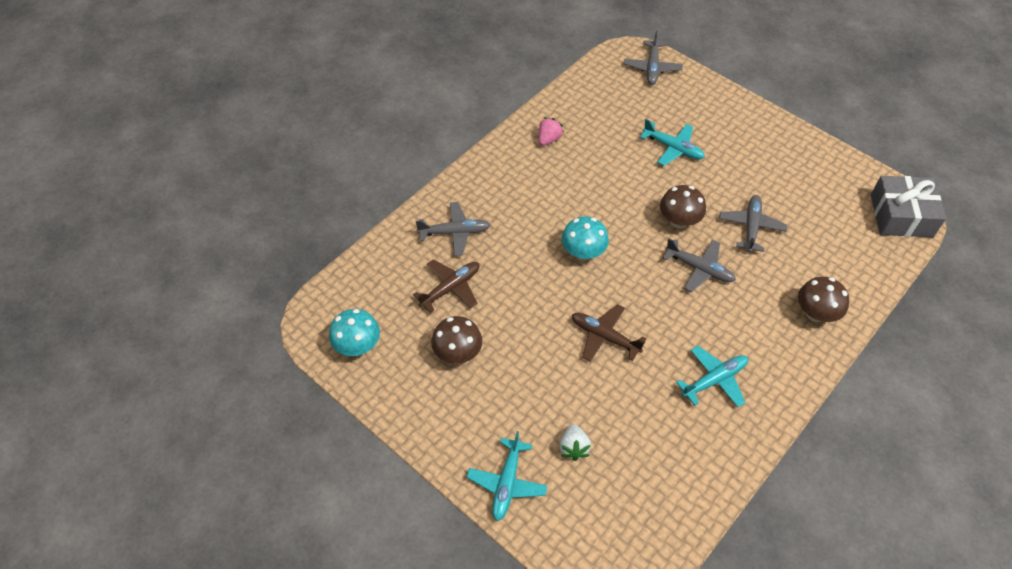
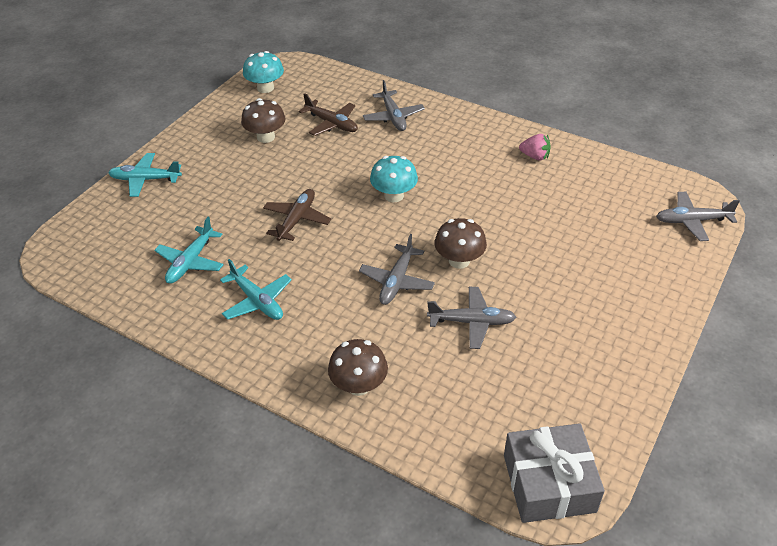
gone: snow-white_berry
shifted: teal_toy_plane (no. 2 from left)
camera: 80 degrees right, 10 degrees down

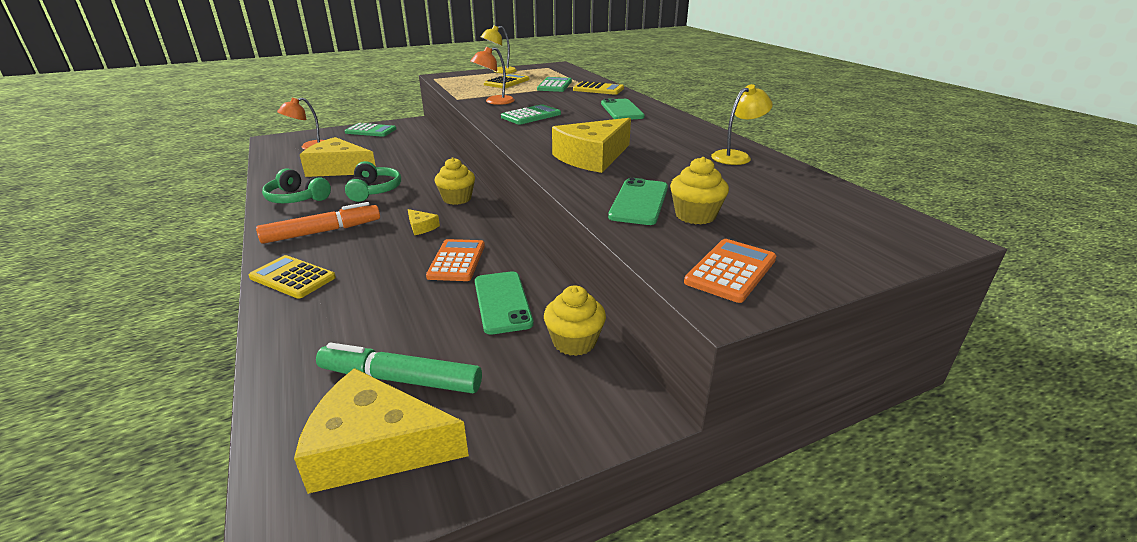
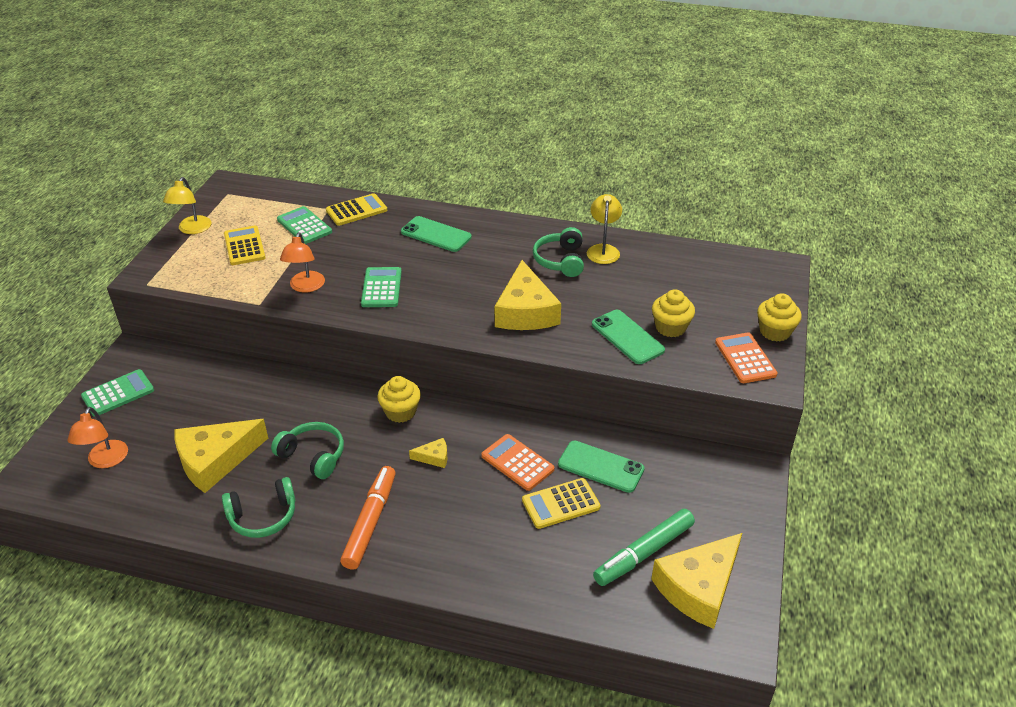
new: emerald_headphones (no. 3 from left)
shifted: bright_yellow_adding_machine (no. 1 from left in the first image) to bright_yellow_adding_machine (no. 3 from left); bright_yellow_muffin (no. 2 from left in the first image) to bright_yellow_muffin (no. 3 from left)
camera: 50 degrees left, 10 degrees up

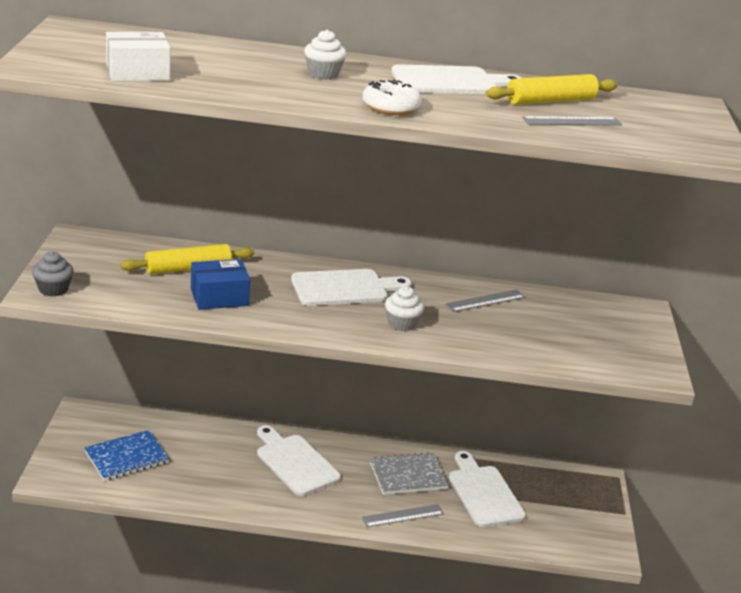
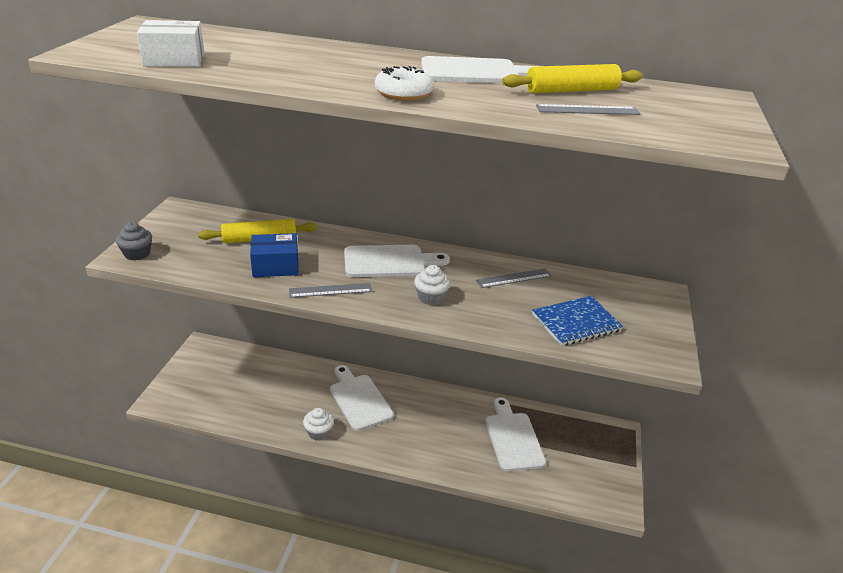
gone: ash-grey_exercise_book
shifted: blue_exercise_book; snow-white_muffin (no. 1 from left); ash-grey_measuring_stick (no. 1 from left)
camera: 10 degrees right, 5 degrees up

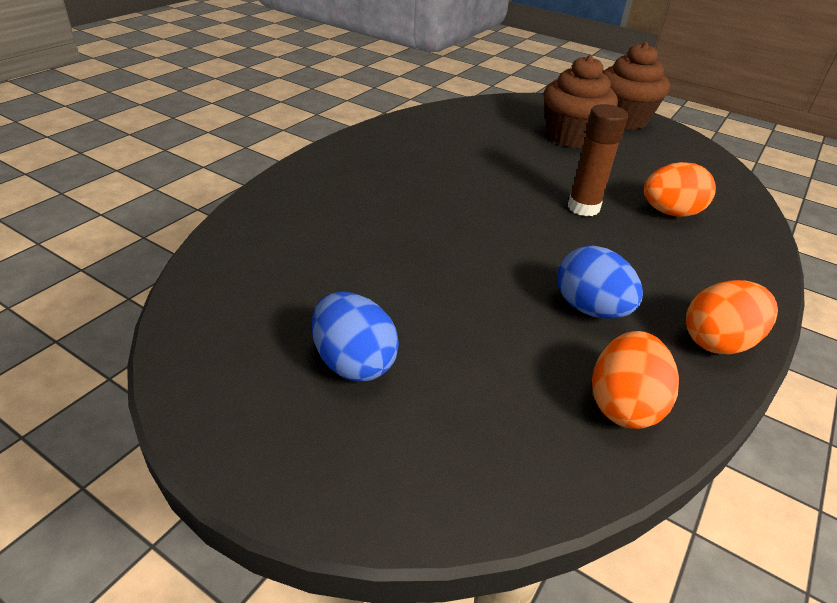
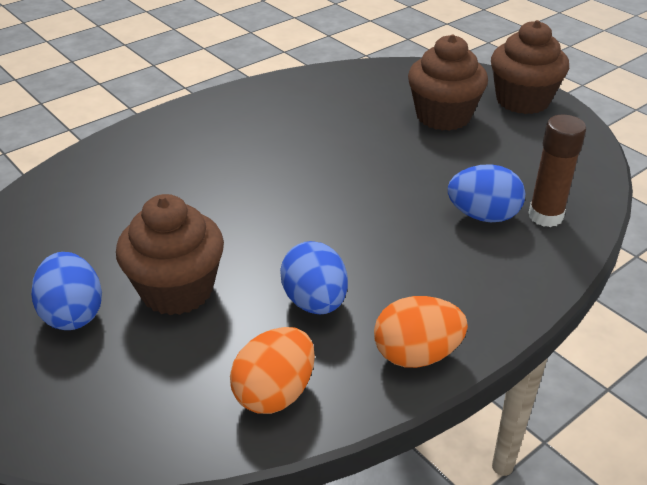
new: russet_muffin (no. 1 from left)
shifted: russet_glue
repainted: bright_orange_egg (no. 2 from left) to blue_egg (no. 3 from left)
camera: 20 degrees right, 0 degrees up

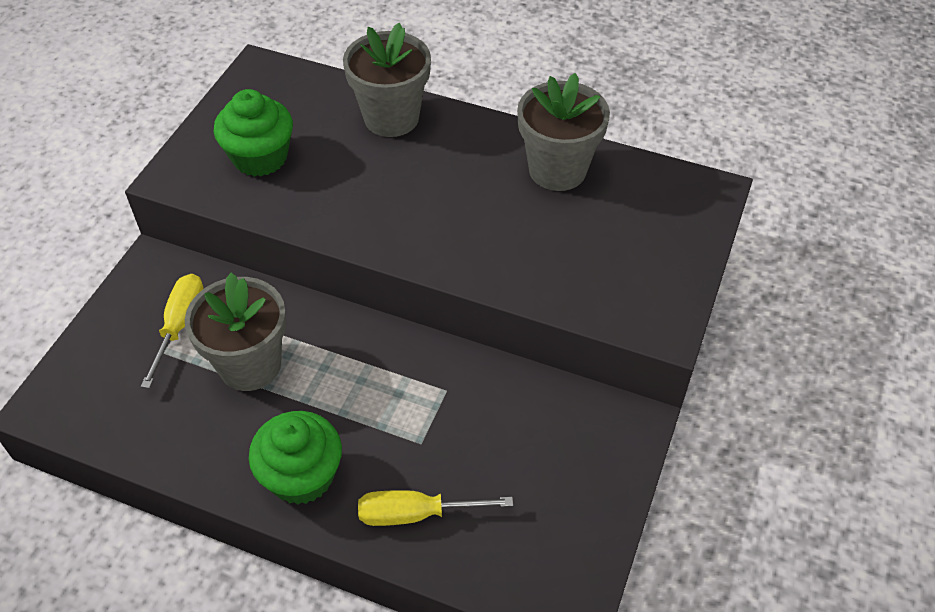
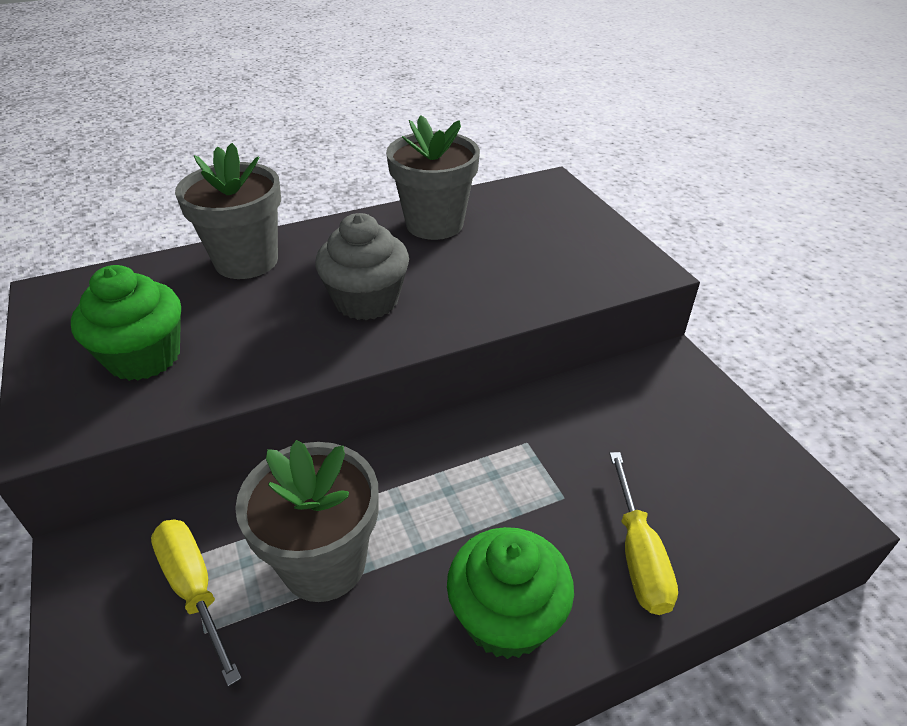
new: ash-grey_muffin
rotated: bright_yellow_hand_screwdriver (no. 2 from left) 45 degrees counterclockwise
camera: 45 degrees left, 10 degrees down

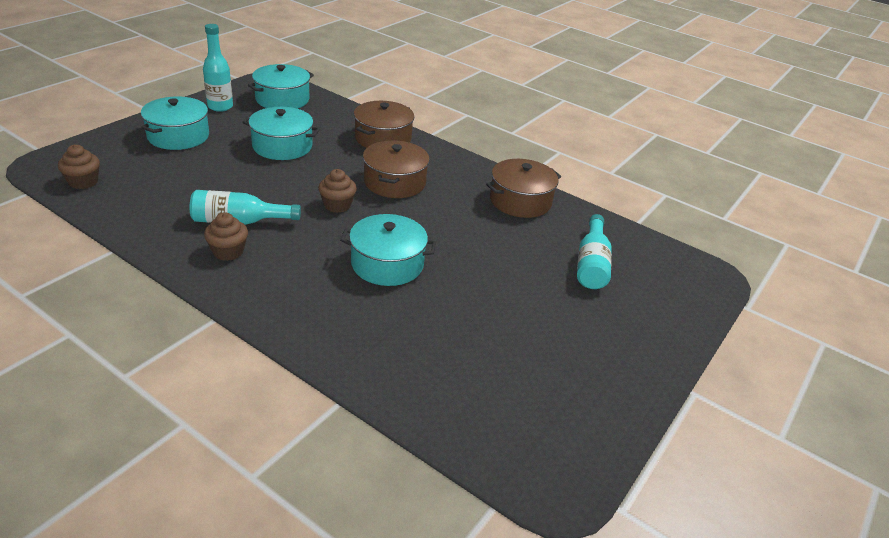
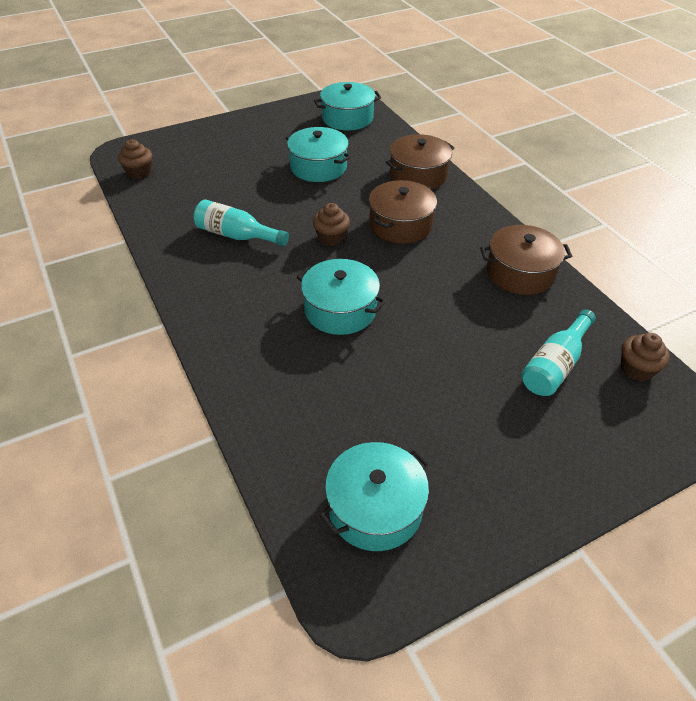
gone: teal_flask (no. 1 from left)
shifted: teal_pot (no. 1 from left in the first image) to teal_pot (no. 4 from left); russet_muffin (no. 2 from left in the first image) to russet_muffin (no. 3 from left)
camera: 30 degrees right, 10 degrees up

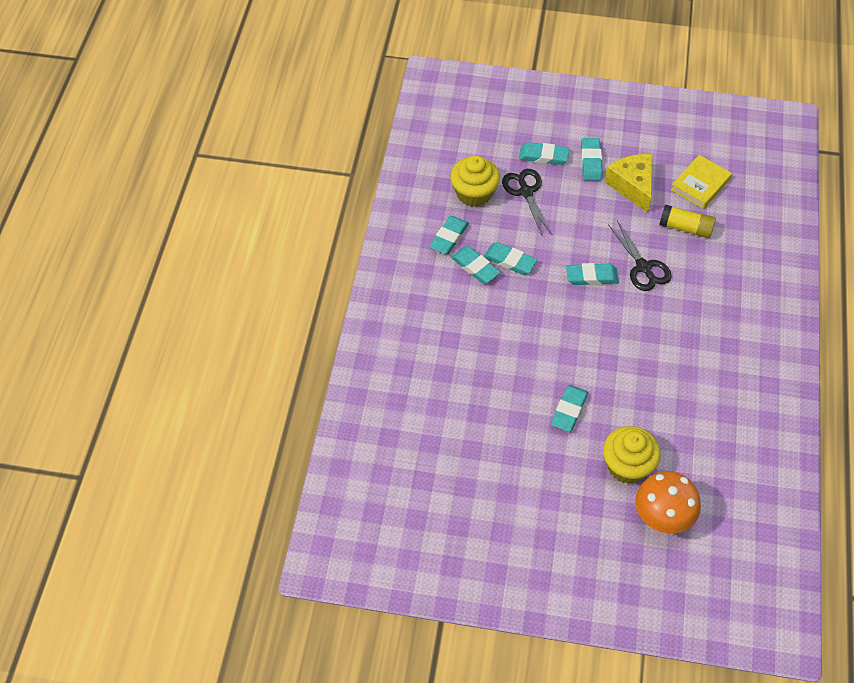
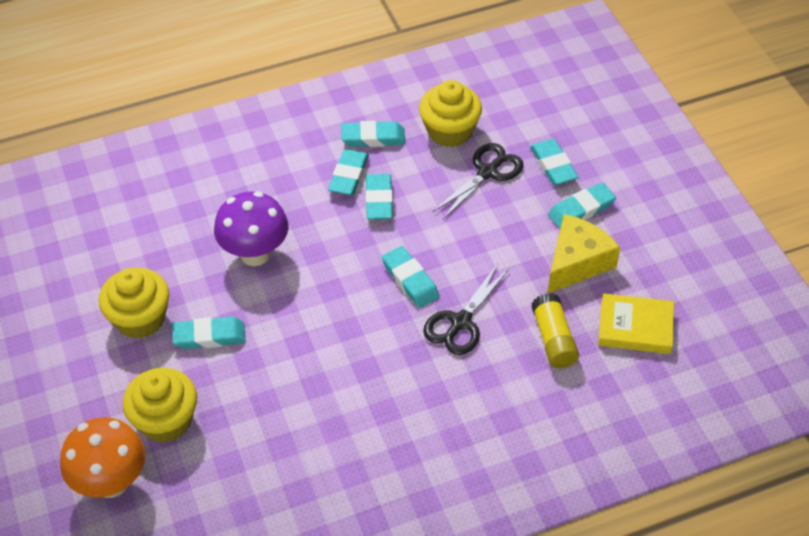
new: bright_yellow_muffin (no. 1 from left); violet_toadstool
camera: 60 degrees right, 5 degrees down

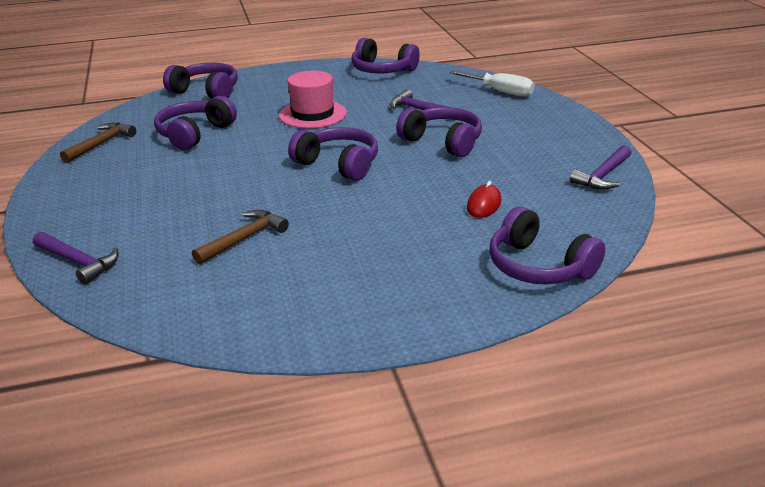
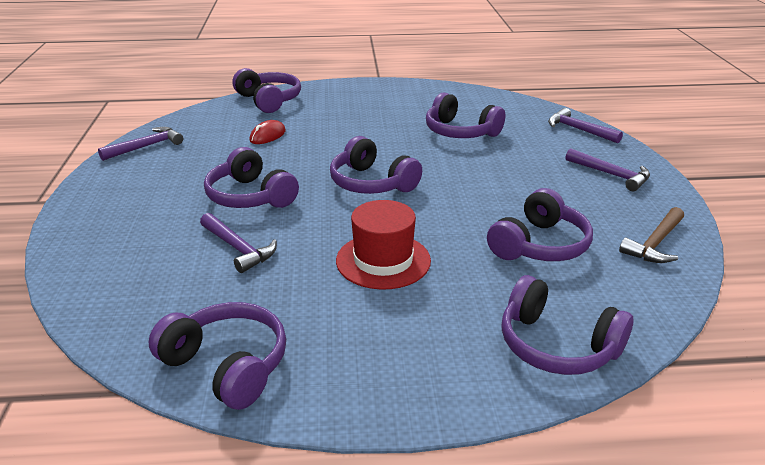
gone: snow-white_hand_screwdriver
new: violet_carpenter's_hammer (no. 4 from left)
swapped: russet_carpenter's_hammer (no. 2 from left) to violet_headphones (no. 5 from left)
repainted: pink_tall_hat to red_tall_hat
camera: 170 degrees left, 0 degrees up

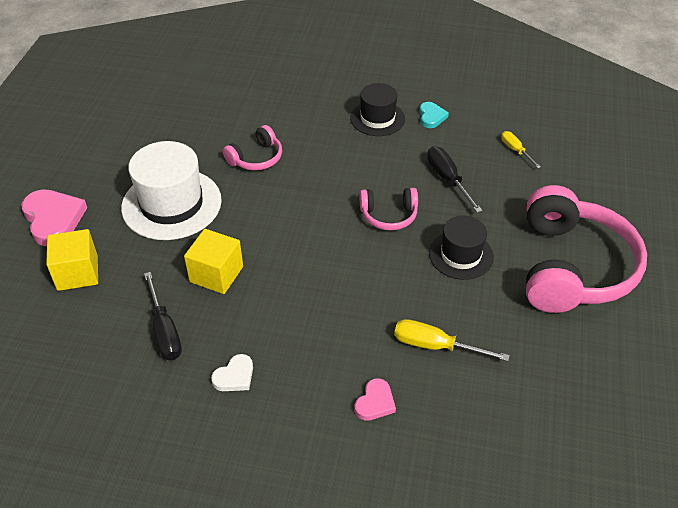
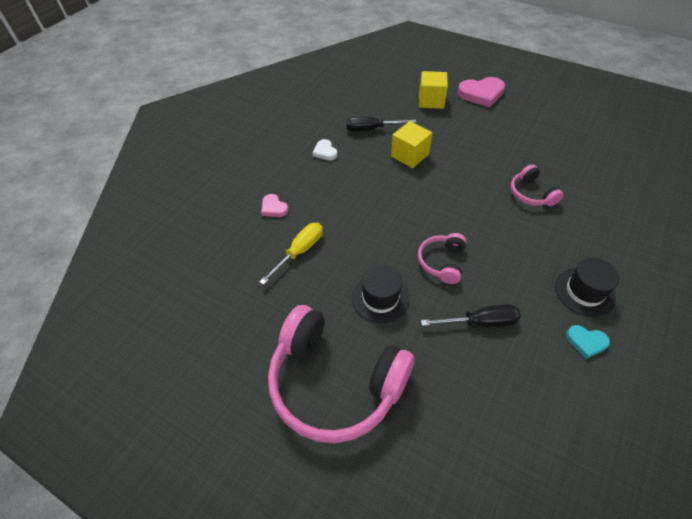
gone: snow-white_tall_hat; bright_yellow_hand_screwdriver (no. 2 from left)
camera: 110 degrees right, 5 degrees up

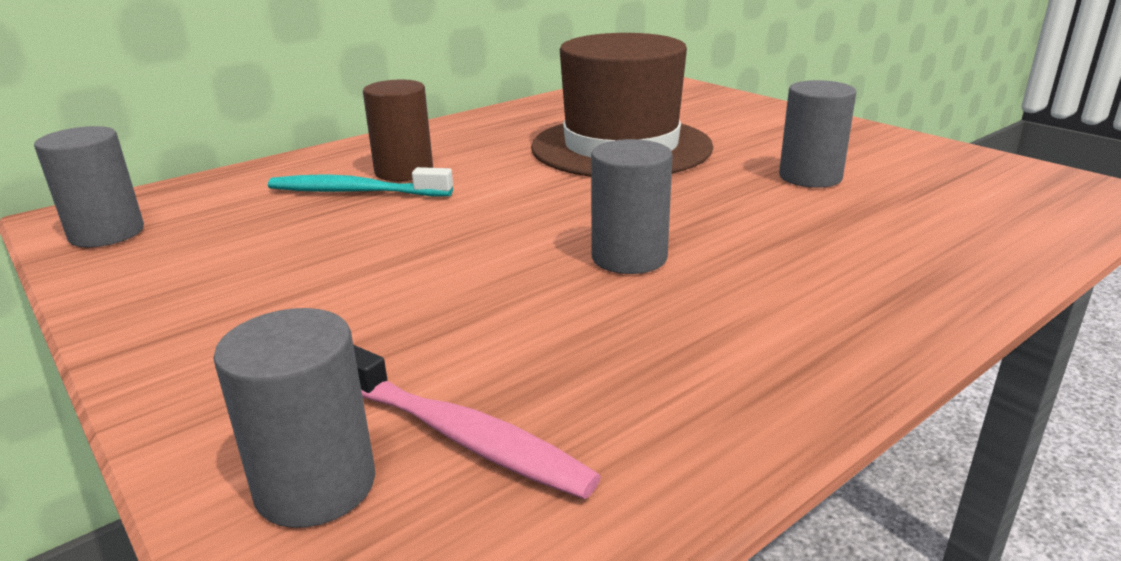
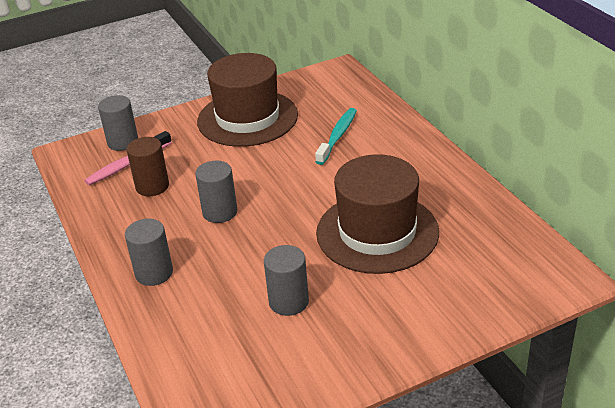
new: russet_tall_hat (no. 1 from left)
shifted: ash-grey_cylinder_shape (no. 1 from left in the first image) to ash-grey_cylinder_shape (no. 2 from left); russet_cylinder_shape
camera: 105 degrees right, 10 degrees up

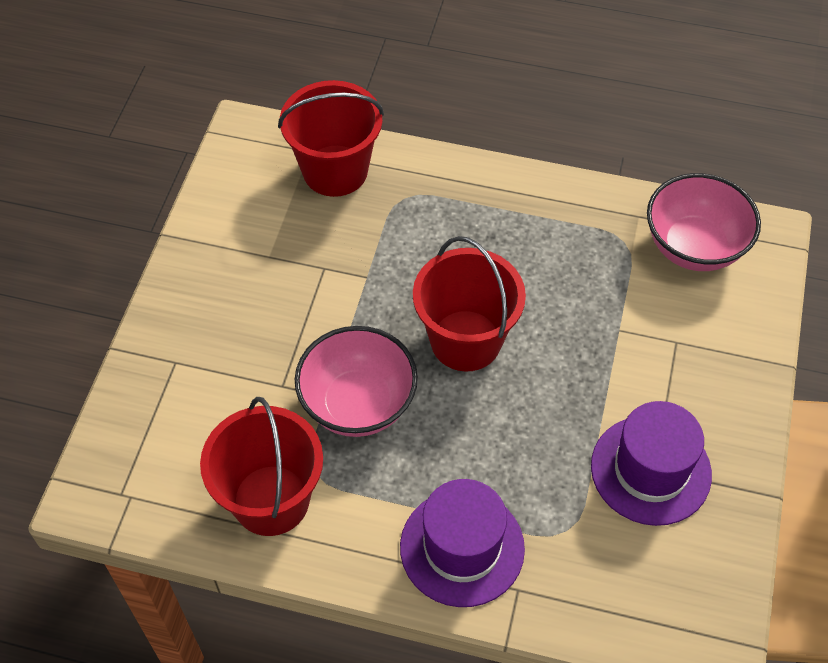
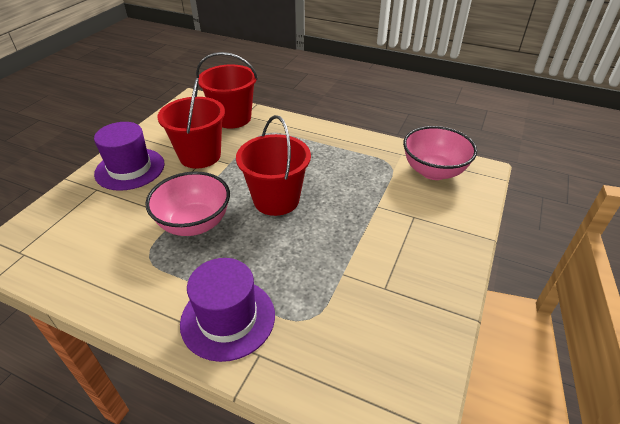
shifted: red_pail (no. 1 from left); violet_tall_hat (no. 2 from left in the first image) to violet_tall_hat (no. 1 from left)
camera: 10 degrees right, 15 degrees down

